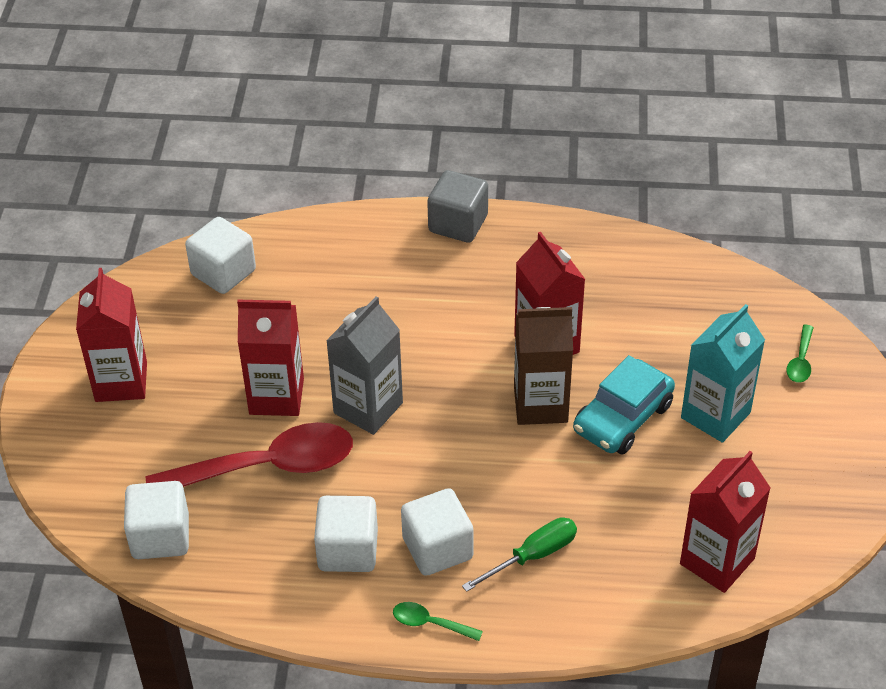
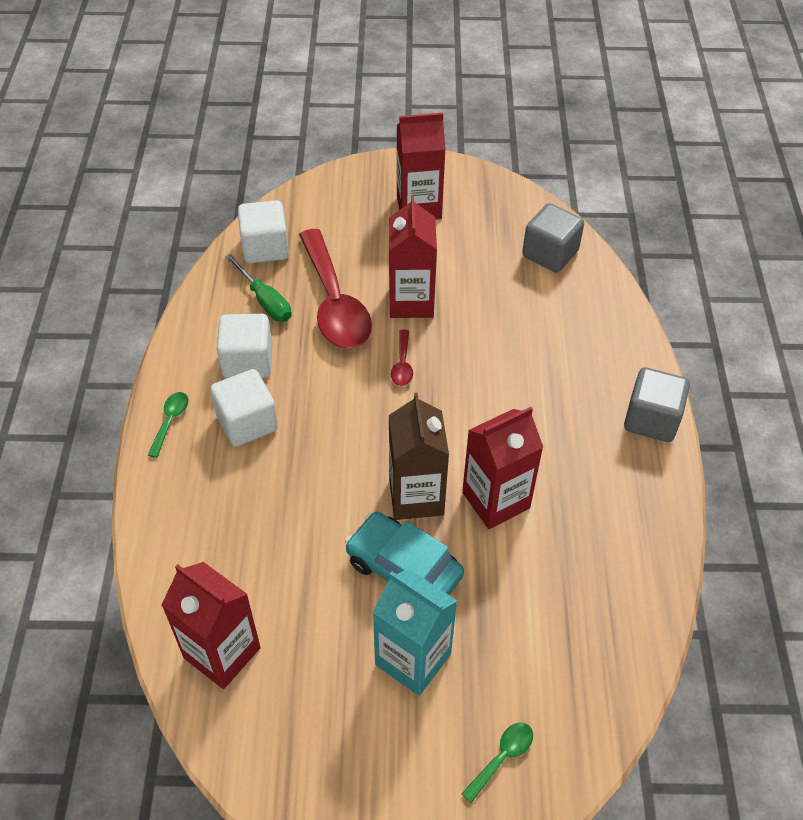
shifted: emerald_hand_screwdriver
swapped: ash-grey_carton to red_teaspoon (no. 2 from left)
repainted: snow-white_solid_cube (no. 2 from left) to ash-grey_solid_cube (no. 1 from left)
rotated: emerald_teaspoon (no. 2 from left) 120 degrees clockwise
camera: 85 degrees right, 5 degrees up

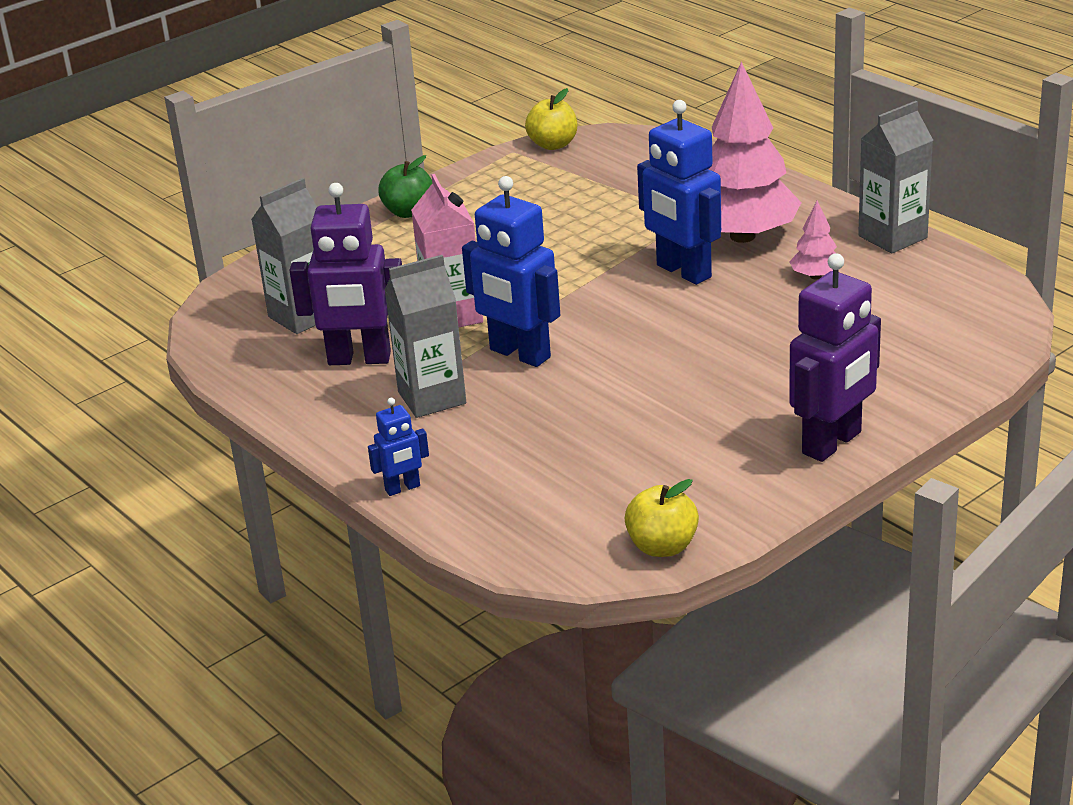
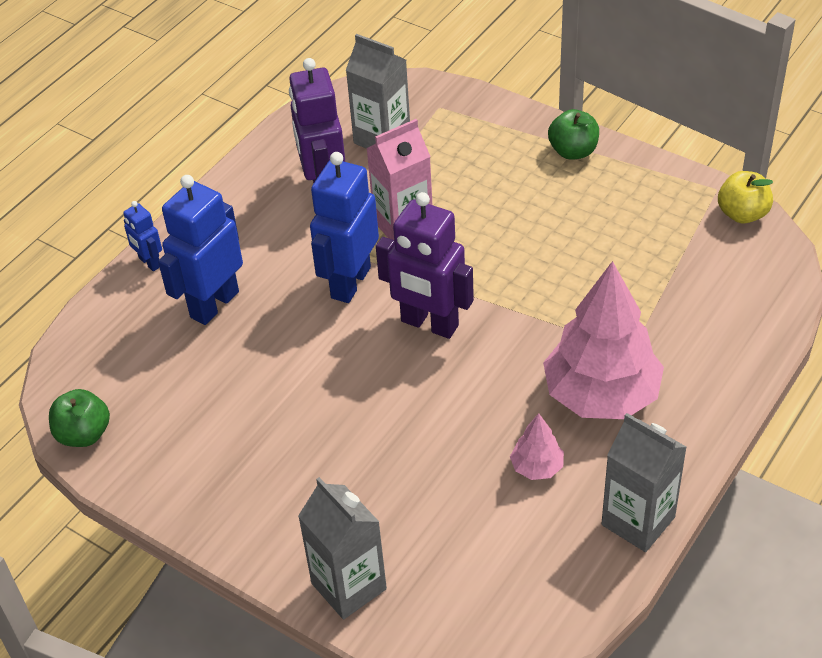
shifted: ash-grey_carton (no. 2 from left in the first image) to ash-grey_carton (no. 1 from left); blue_robot_figure (no. 3 from left in the first image) to blue_robot_figure (no. 2 from left); violet_robot_figure (no. 2 from left)
repainted: bright_yellow_apple (no. 2 from left) to emerald_apple (no. 1 from left)
camera: 75 degrees right, 15 degrees up

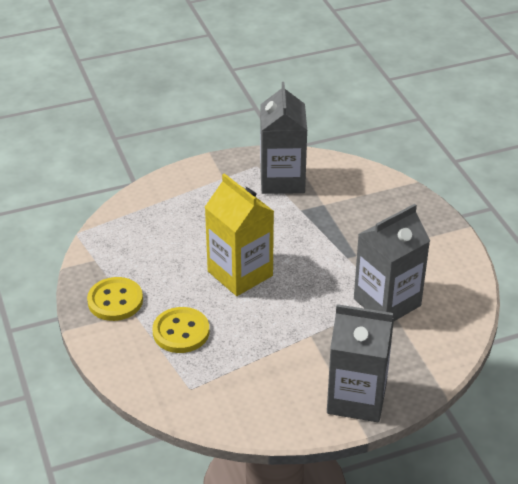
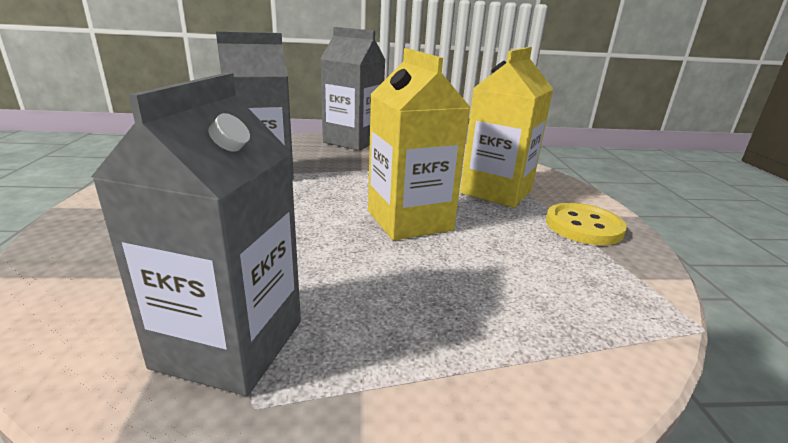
swapped: bright_yellow_button (no. 2 from left) to bright_yellow_carton (no. 2 from left)
camera: 165 degrees left, 15 degrees down

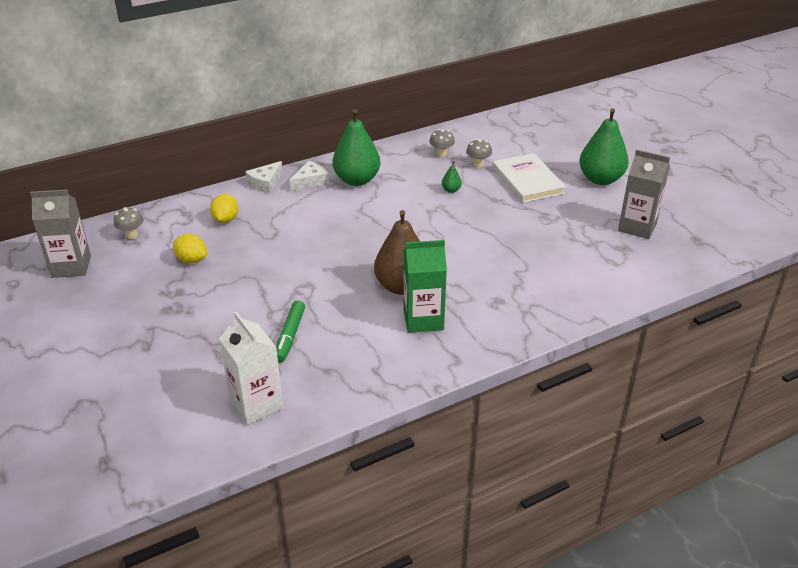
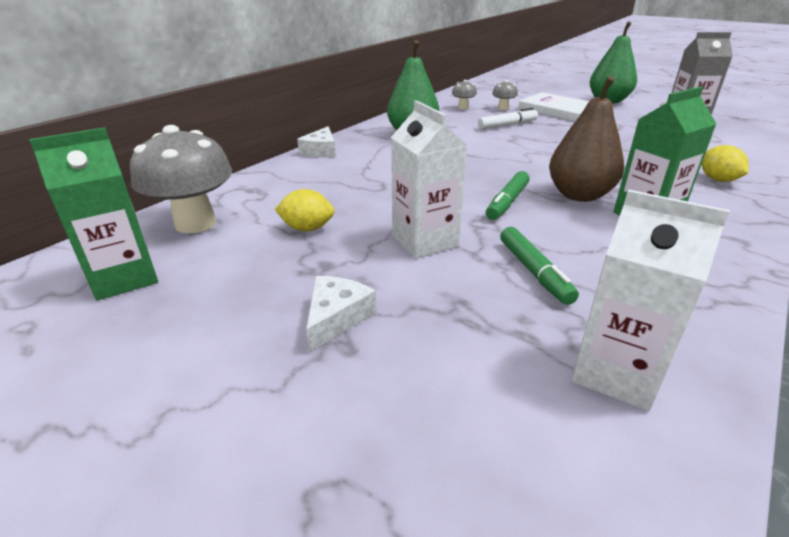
new: snow-white_carton (no. 1 from left); emerald_marker_pen (no. 1 from left)
shifted: bright_yellow_lemon (no. 2 from left); snow-white_cheese (no. 2 from left)
swapped: emerald_pear (no. 2 from left) to snow-white_marker_pen
repainted: ash-grey_carton (no. 1 from left) to emerald_carton (no. 1 from left)
scaled: ash-grey_toadstool (no. 1 from left) x2.16
camera: 25 degrees left, 5 degrees down

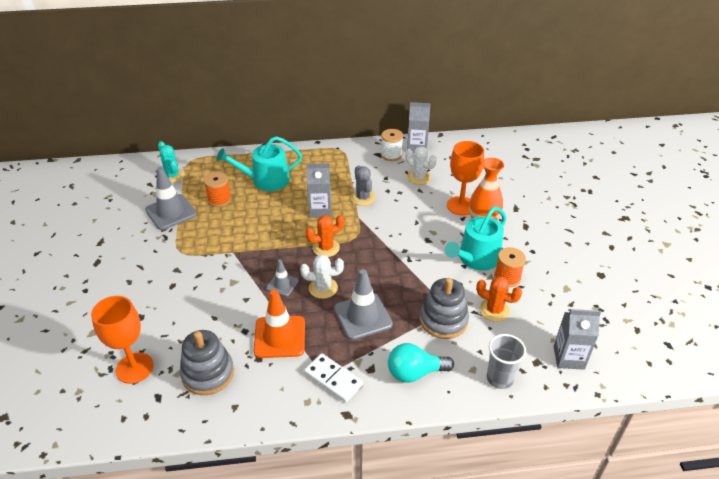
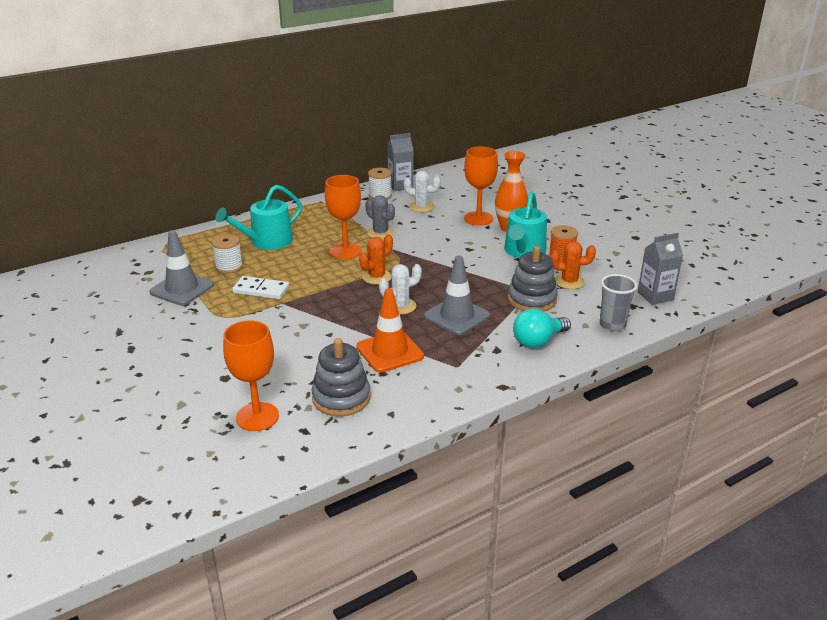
gone: teal_prickly_plant; ash-grey_safety_cone (no. 2 from left)
shifted: snow-white_domino_tile
swapped: ash-grey_carton (no. 1 from left) to bright_orange_wine_glass (no. 2 from left)
repainted: bright_orange_bobbin (no. 1 from left) to snow-white_bobbin (no. 1 from left)
camera: 25 degrees left, 10 degrees down

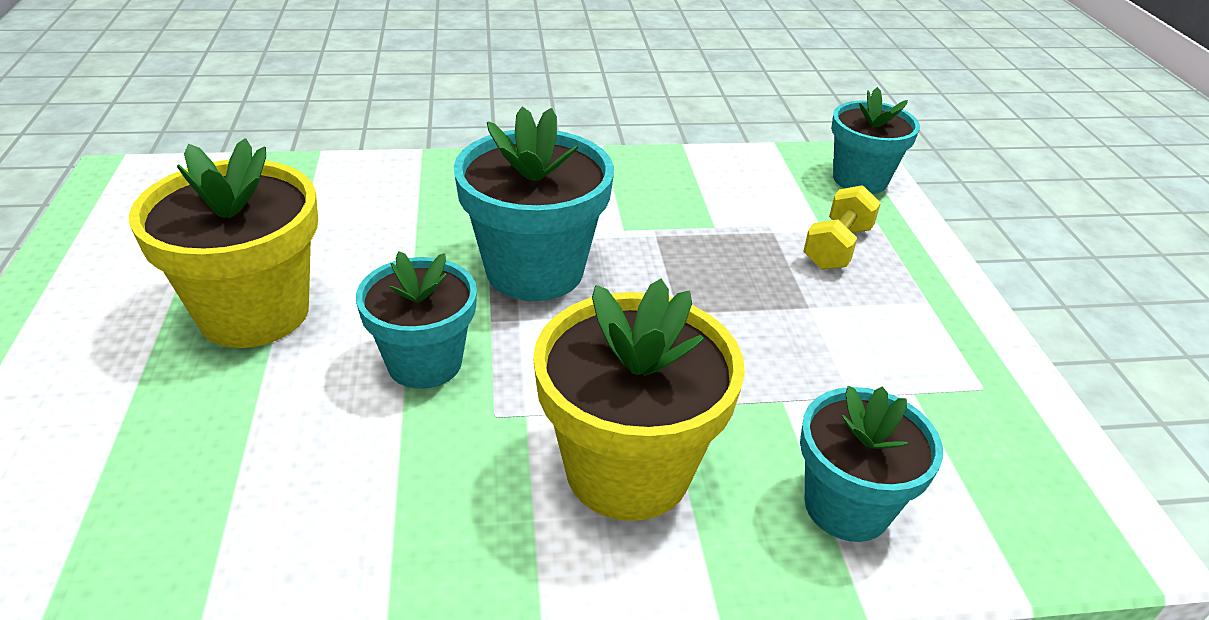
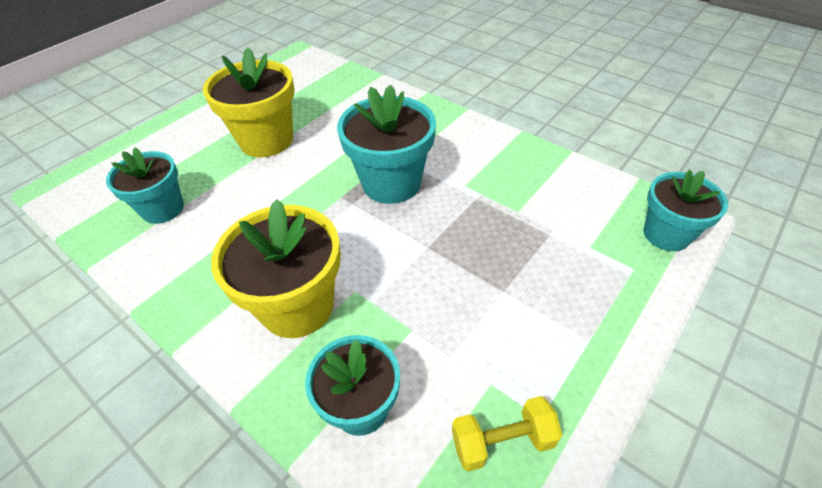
shifted: teal_flower_pot (no. 1 from left); bright_yellow_hand_weight
camera: 50 degrees right, 10 degrees up

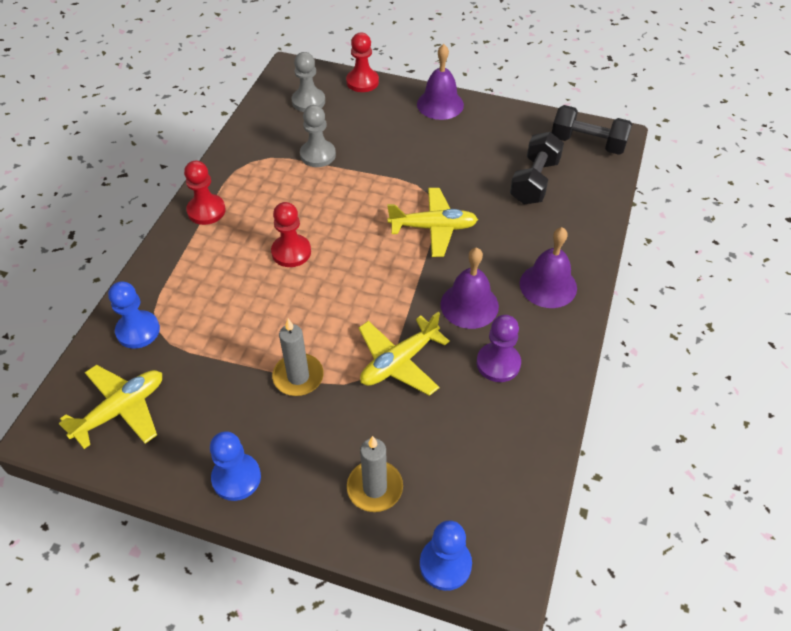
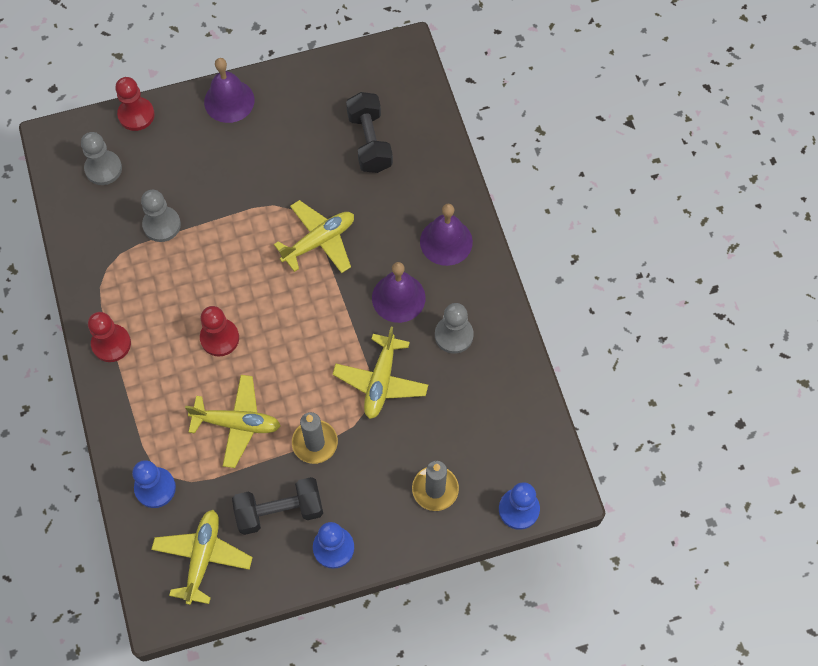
new: bright_yellow_toy_plane (no. 2 from left)
shifted: black_hand_weight (no. 2 from left in the first image) to black_hand_weight (no. 1 from left)
repainted: violet_game_pawn to ash-grey_game_pawn (no. 3 from left)
camera: 35 degrees left, 15 degrees up

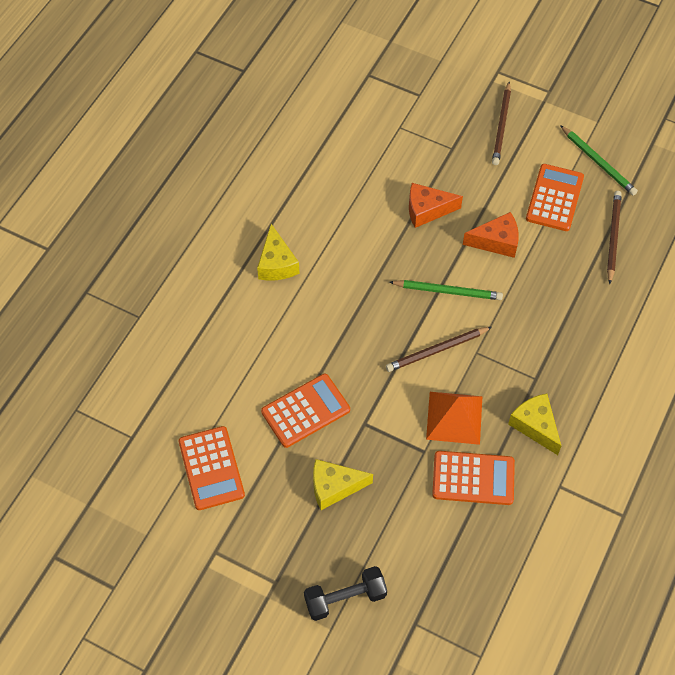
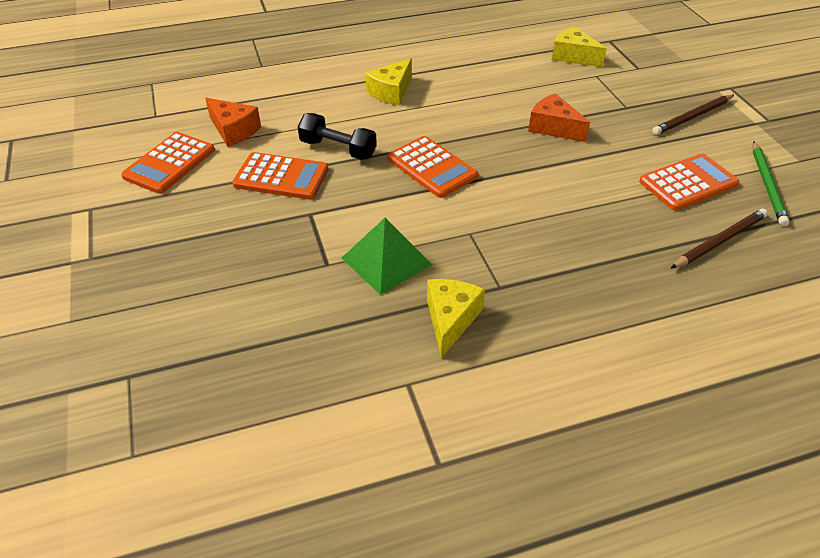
gone: russet_lead_pencil (no. 1 from left); emerald_lead_pencil (no. 1 from left)
shifted: black_hand_weight; bright_yellow_cheese (no. 2 from left in the first image) to bright_yellow_cheese (no. 3 from left); bright_orange_adding_machine (no. 3 from left); bright_orange_cheese (no. 2 from left in the first image) to bright_orange_cheese (no. 1 from left)
repainted: bright_orange_solid_pyramid to emerald_solid_pyramid
camera: 45 degrees right, 15 degrees down

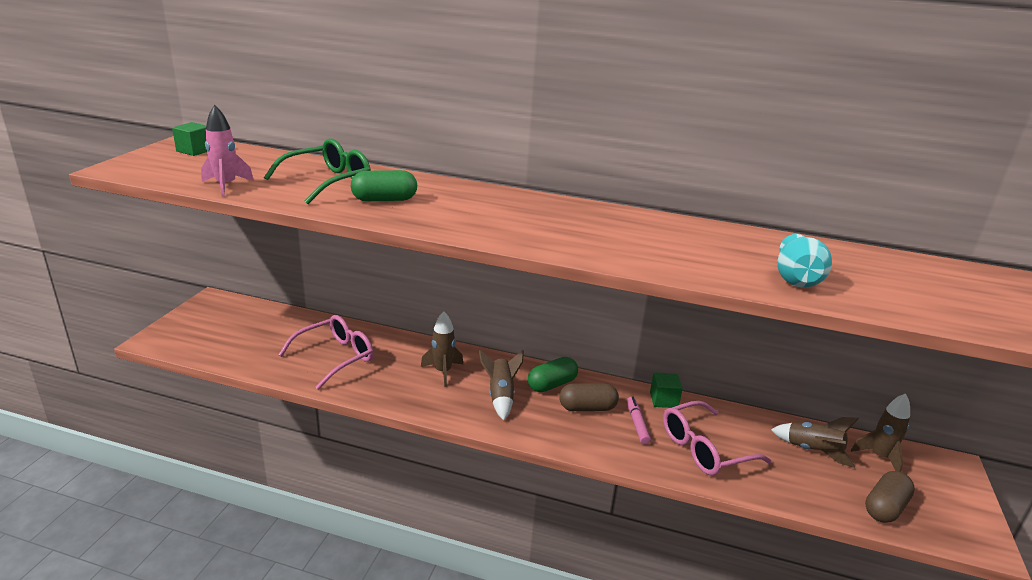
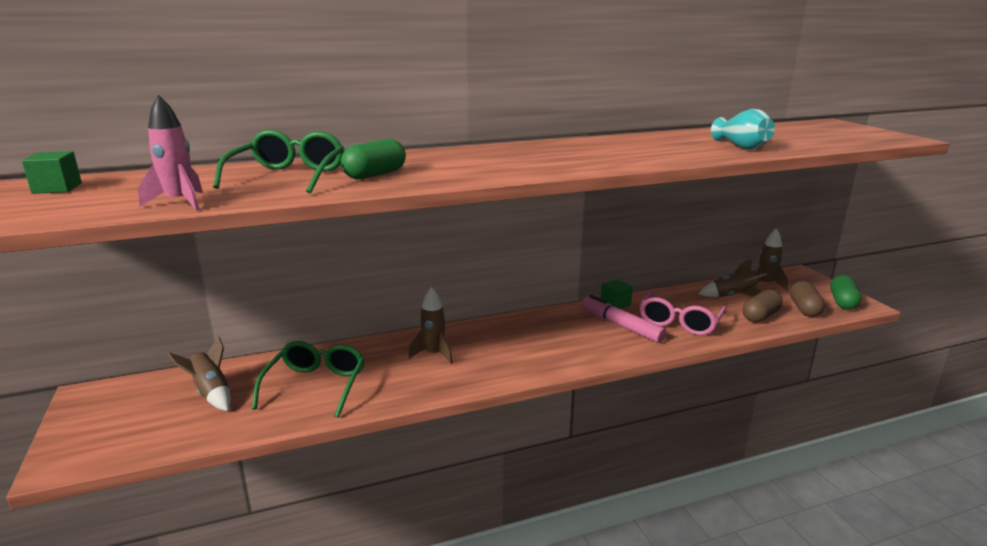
shifted: russet_rocket (no. 2 from left in the first image) to russet_rocket (no. 1 from left); emerald_pill (no. 2 from left); russet_pill (no. 1 from left)
repainted: pink_spectacles (no. 1 from left) to emerald_spectacles (no. 2 from left)
scaled: pink_marker_pen x1.68
camera: 35 degrees left, 5 degrees down

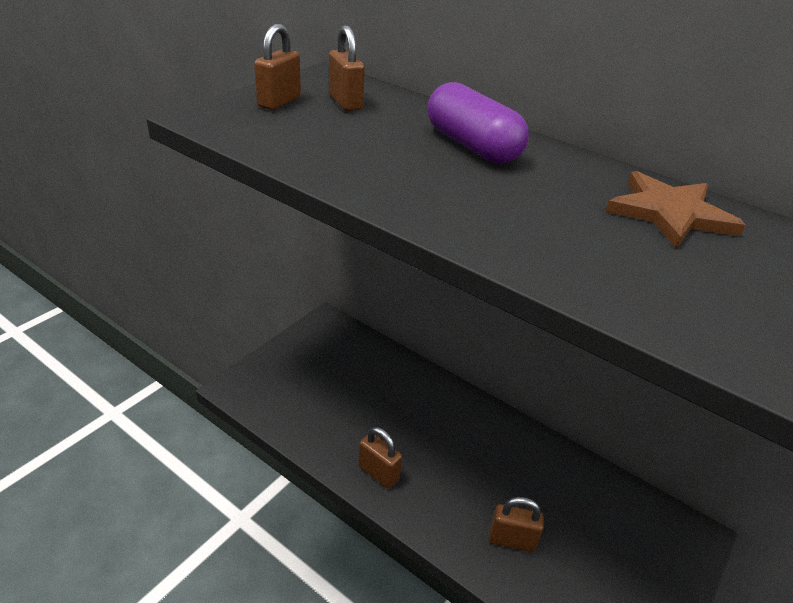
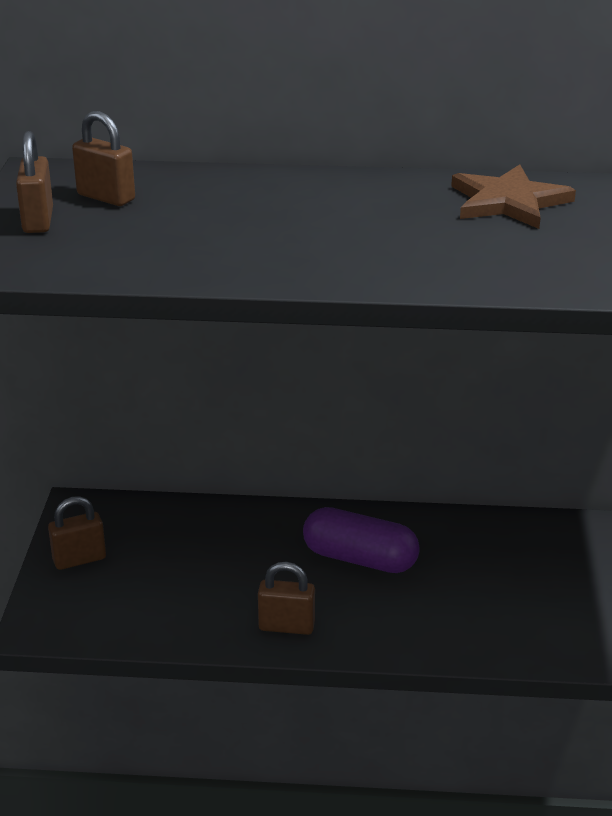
shifted: violet_pill; russet_padlock (no. 4 from left in the first image) to russet_padlock (no. 2 from left)
camera: 30 degrees left, 5 degrees down

